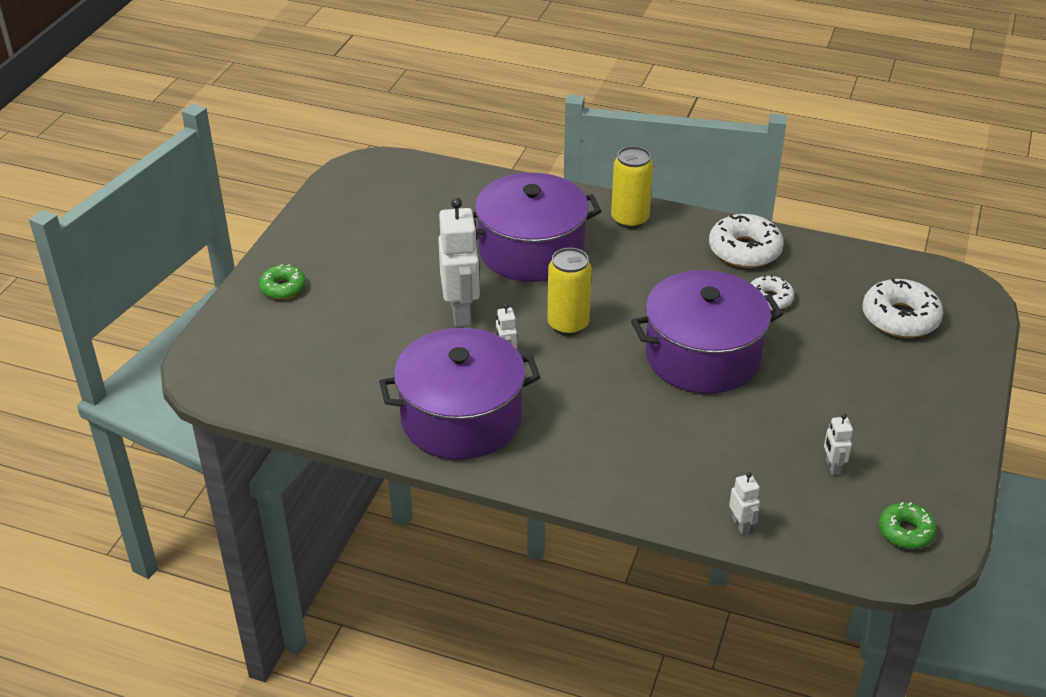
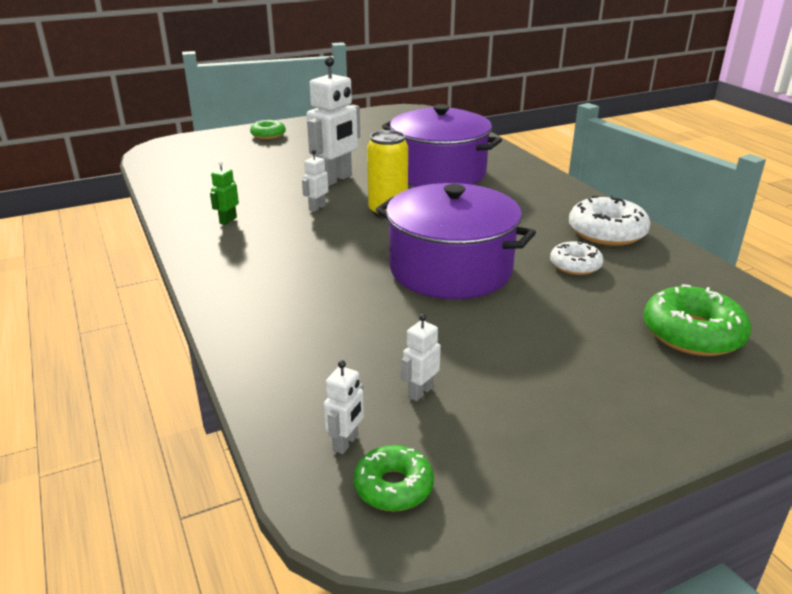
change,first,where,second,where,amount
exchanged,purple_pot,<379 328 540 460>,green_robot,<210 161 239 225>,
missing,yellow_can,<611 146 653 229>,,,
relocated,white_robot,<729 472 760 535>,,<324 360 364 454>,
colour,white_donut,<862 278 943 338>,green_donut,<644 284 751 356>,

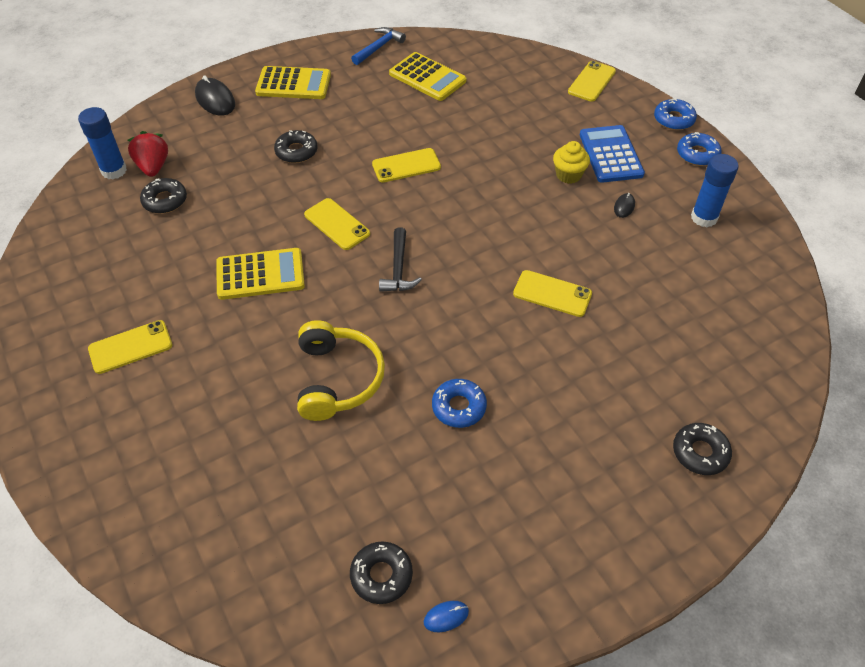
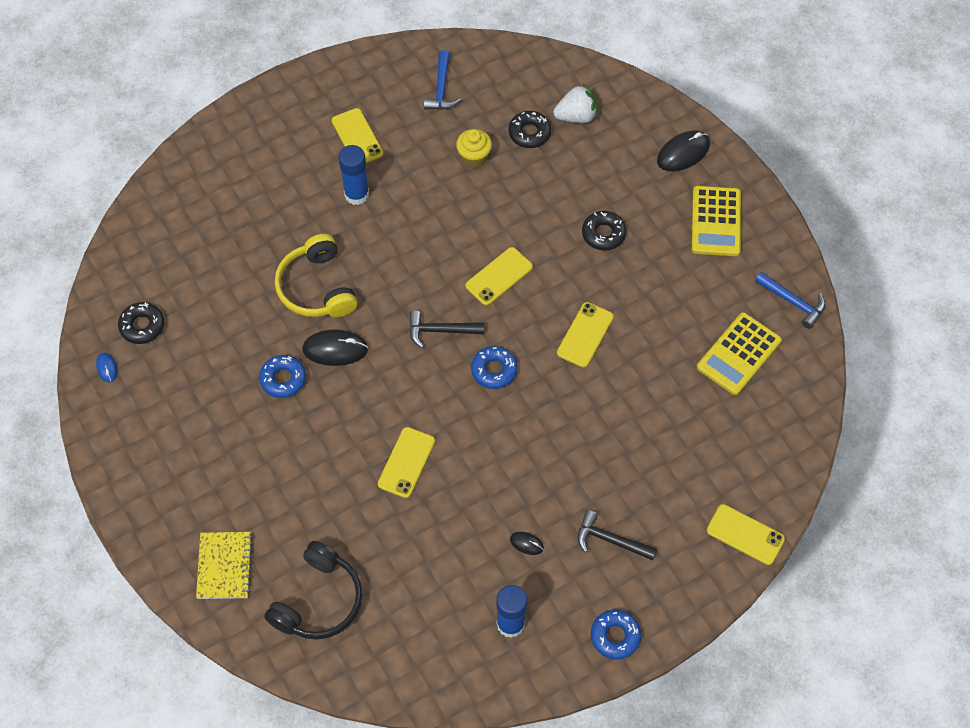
change,first,where,second,where,amount
relocated,blue_glue_stick,<78 107 127 179>,,<338 145 369 205>,
colour,red_strawberry,<128 131 168 177>,white_strawberry,<553 84 597 123>,
missing,yellow_calculator,<216 248 305 300>,,,
spun,yellow_headphones,<297 320 385 421>,,<275 234 357 317>,75 degrees clockwise
spun,yellow_phone,<372 148 441 183>,,<557 302 614 367>,45 degrees clockwise
relocated,yellow_cupcake,<553 141 590 184>,,<456 129 492 166>,
exchanged,blue_calculator,<580 125 645 183>,black_hammer,<578 510 657 560>,
relocated,blue_donut,<654 98 697 130>,,<471 346 518 389>,
exchanged,black_donut,<673 423 732 475>,yellow_notebook,<196 532 253 599>,
appeared,,,black_headphones,<264 541 362 640>,
appeared,,,black_mouse,<302 329 368 366>,
appeared,,,blue_hammer,<424 50 461 110>,

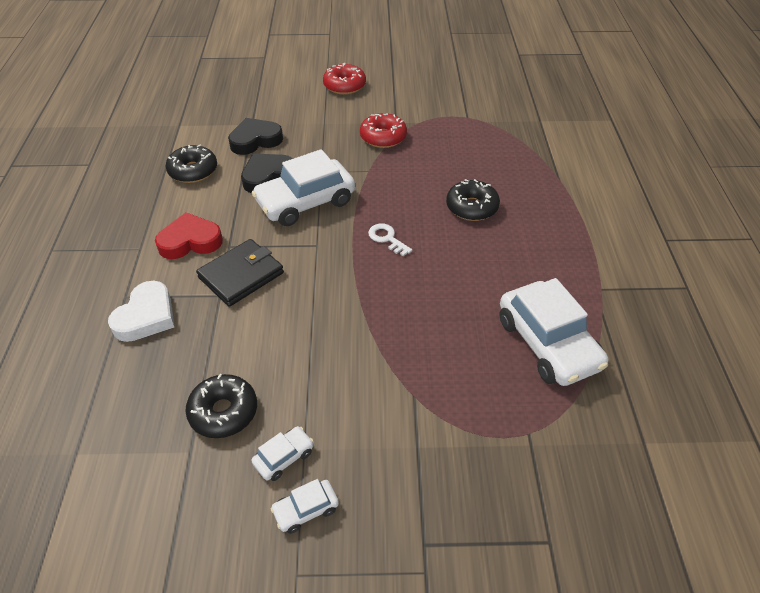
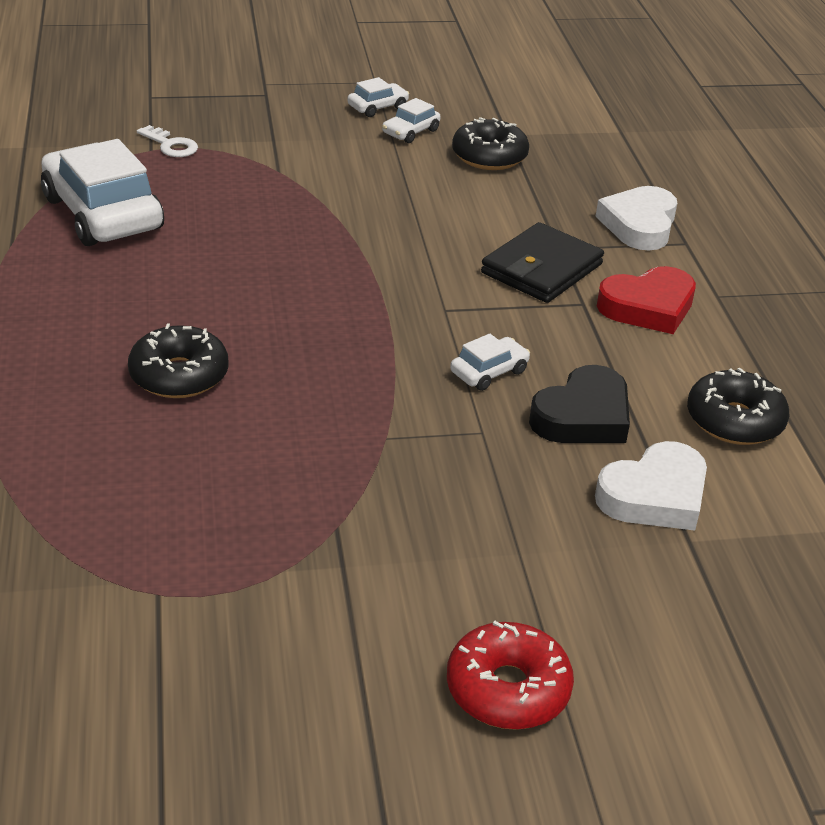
change,first,where,second,where,amount
colour,black_heart,<228 118 283 155>,white_heart,<595 441 707 531>,
size,white_car,<252 149 355 226>,,<450 334 530 391>,x0.45
missing,red_donut,<360 113 407 148>,,,
relocated,white_key,<368 223 412 256>,,<137 125 198 157>,

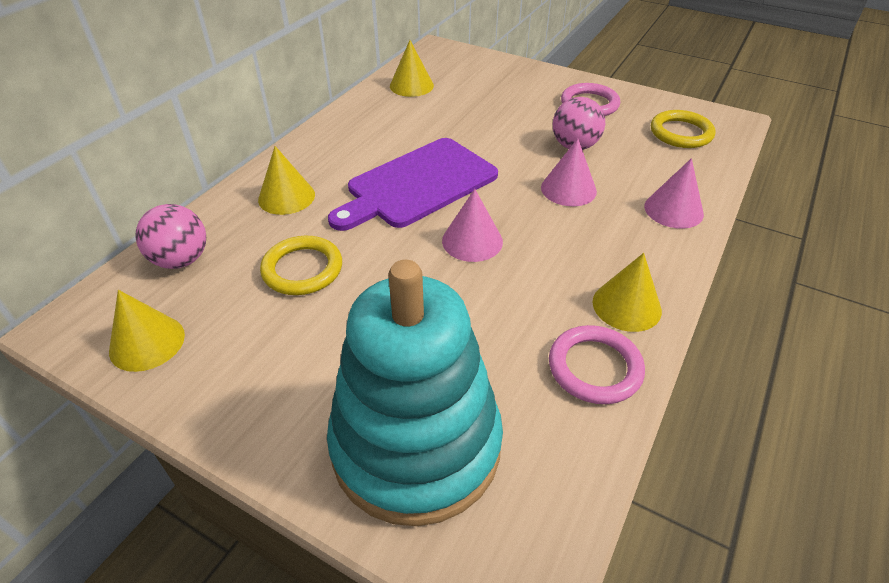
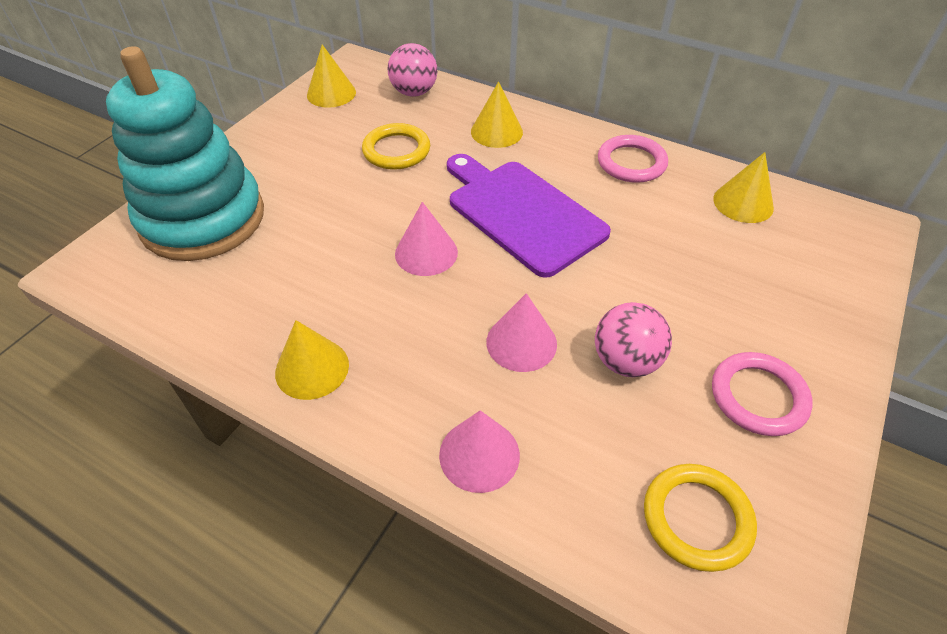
change,first,where,second,where,amount
relocated,pink_ring,<549 325 645 404>,,<598 135 668 183>,

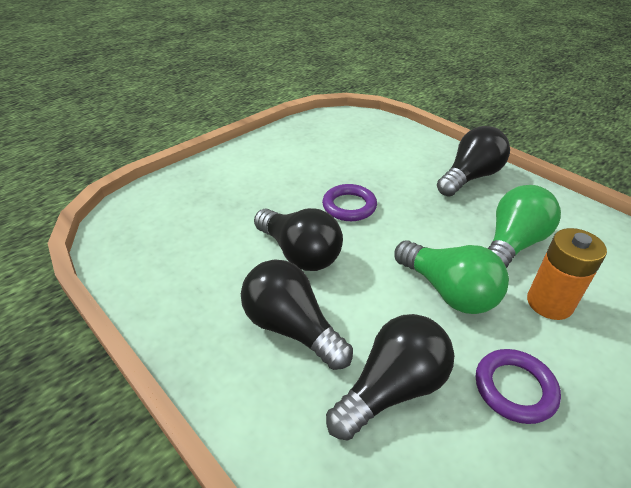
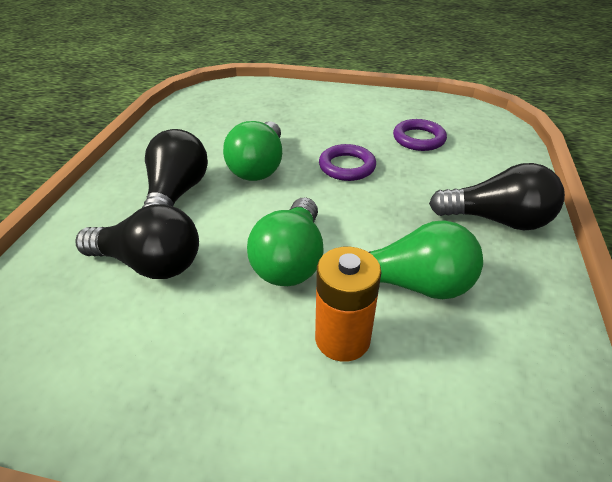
change,first,where,second,where,amount
colour,black_light_bulb,<254 208 343 271>,green_light_bulb,<223 121 282 181>,
relocated,purple_ring,<476 349 561 424>,,<393 119 447 151>,

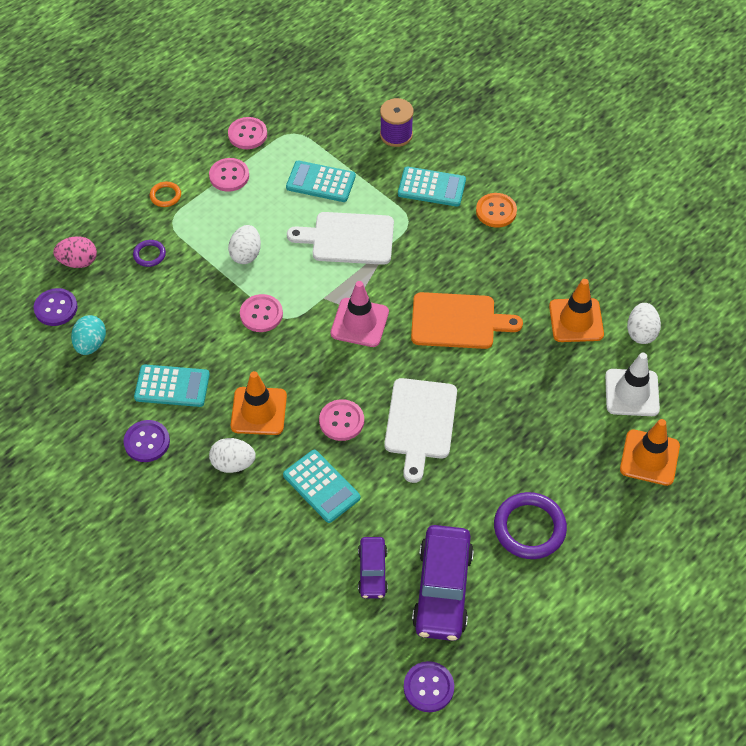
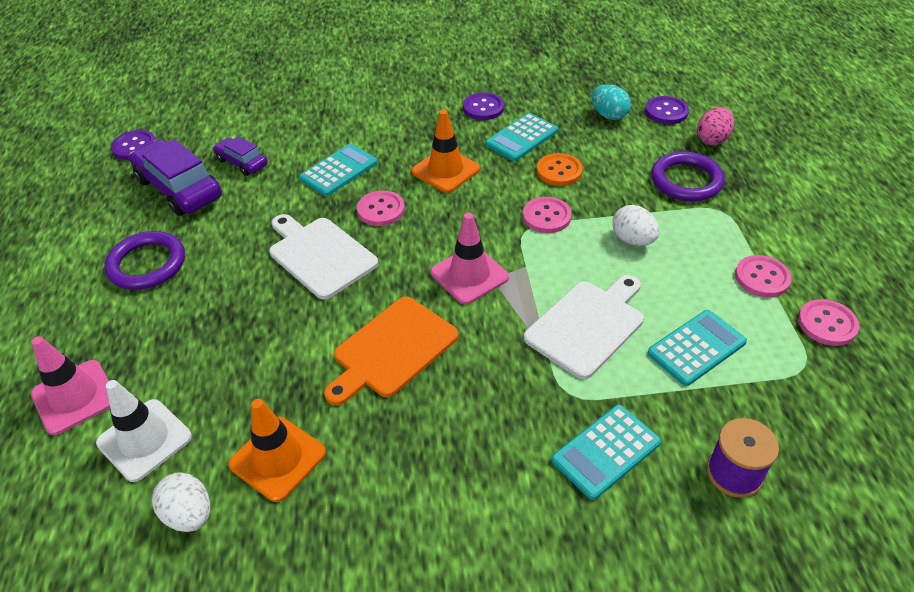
change,first,where,second,where,amount
size,purple_ring,<133 240 166 267>,,<651 152 725 201>,x1.96
missing,orange_ring,<150 182 181 207>,,,
missing,white_egg,<209 438 256 473>,,,
spun,turquoise_calculator,<283 450 360 523>,,<299 144 378 196>,135 degrees clockwise
relocated,orange_button,<476 193 517 228>,,<537 153 583 186>,
colour,orange_traffic_cone,<620 419 680 486>,pink_traffic_cone,<31 336 110 435>,

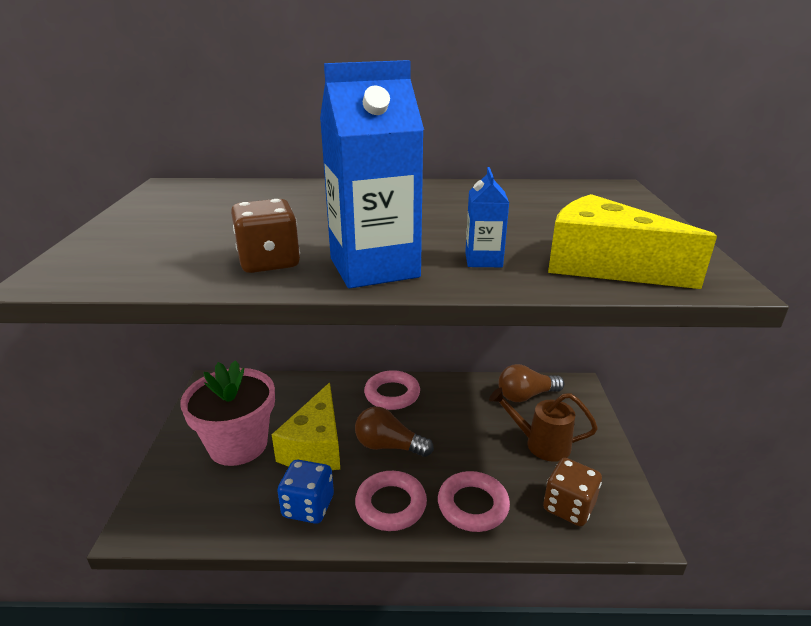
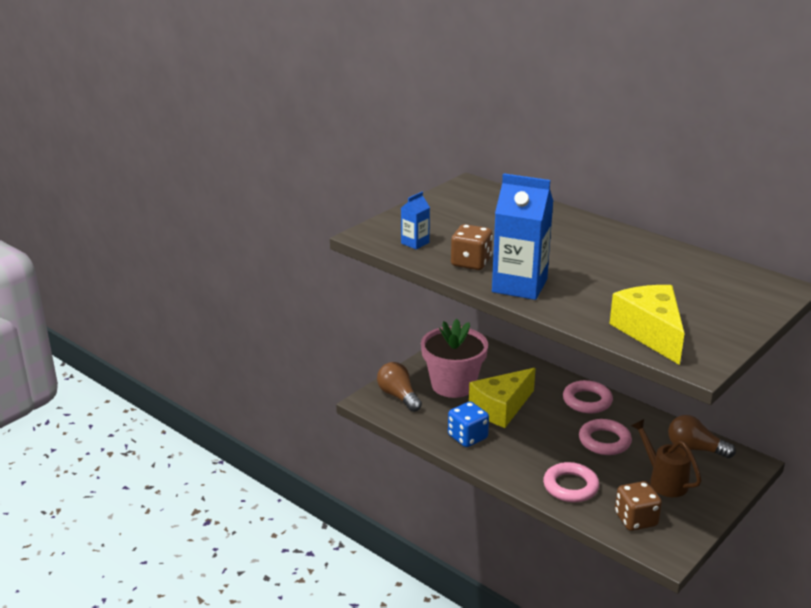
change,first,where,second,where,amount
relocated,brown_light_bulb,<355 407 434 457>,,<377 362 422 412>,
relocated,pink_ring,<355 471 427 531>,,<579 419 632 455>,
relocated,blue_carton,<465 167 509 267>,,<401 192 430 250>,

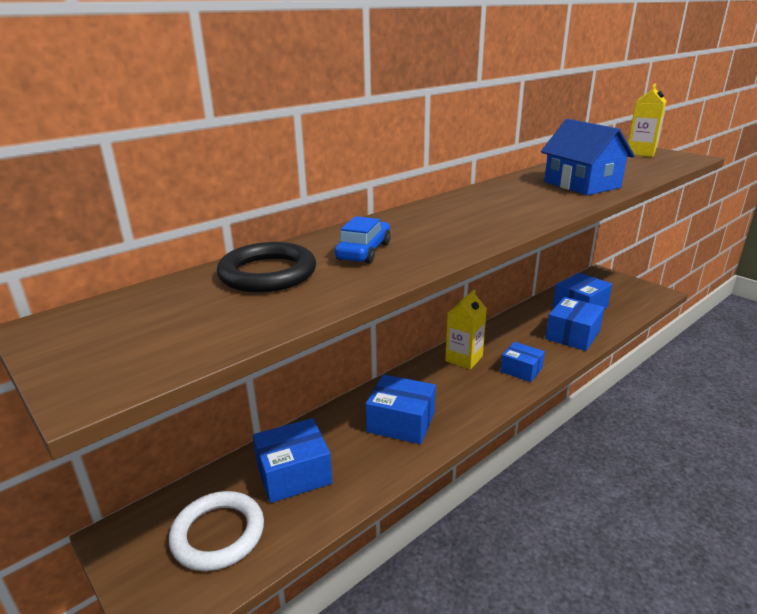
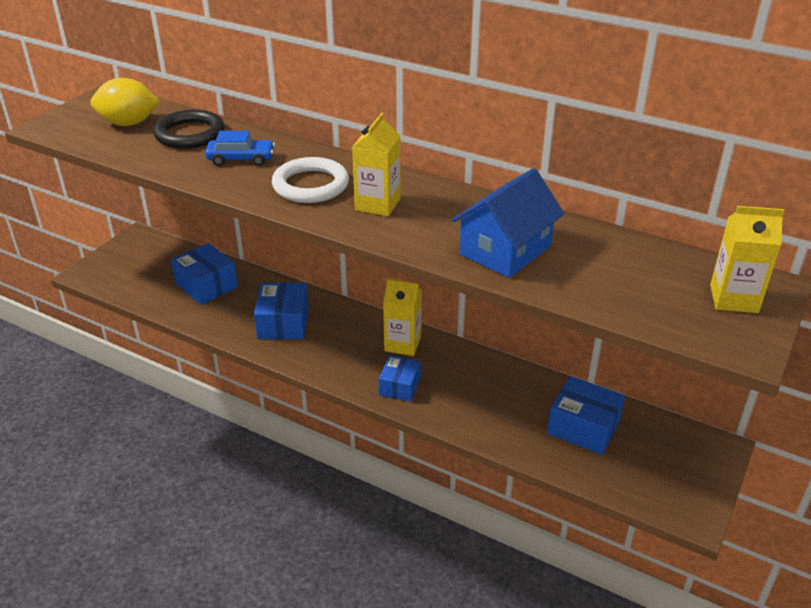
change,first,where,second,where,amount
relocated,white_ring,<169 491 264 571>,,<272 157 349 203>,
missing,blue_box,<545 297 604 351>,,,
appeared,,,yellow_lemon,<90 78 160 126>,
appeared,,,yellow_carton,<352 113 400 216>,

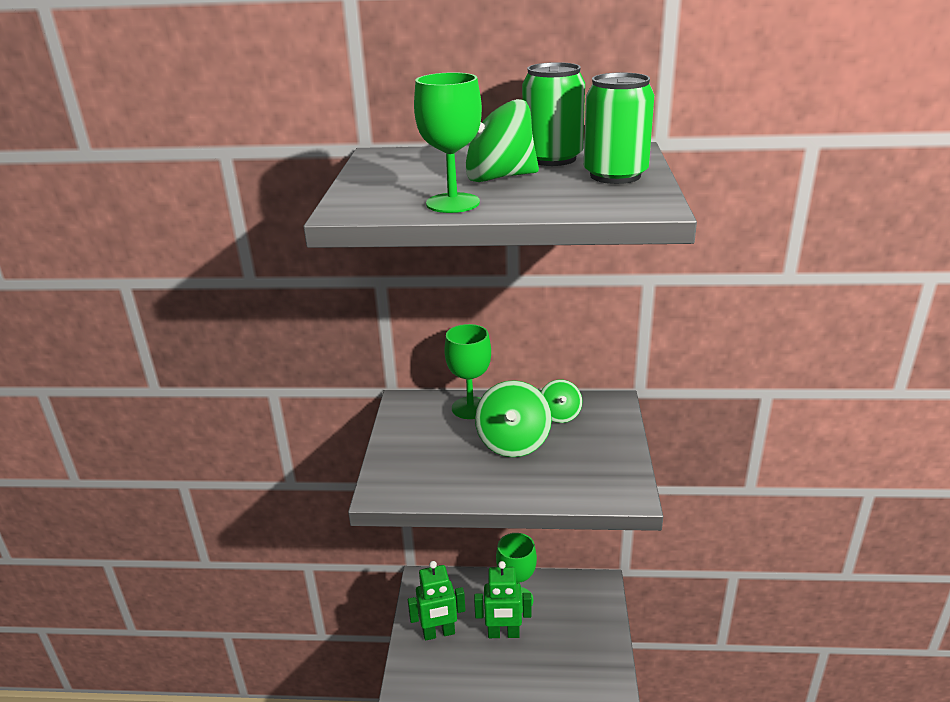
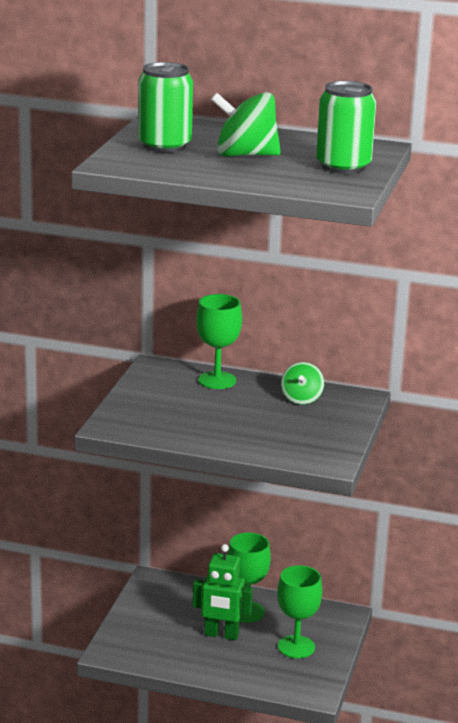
change,first,where,second,where,amount
missing,green_robot,<408 561 465 641>,,,
relocated,green_goblet,<414 72 482 213>,,<277 565 322 658>,
missing,green_spinning_top,<475 380 552 457>,,,
relocated,green_can,<522 62 585 166>,,<138 62 193 153>,

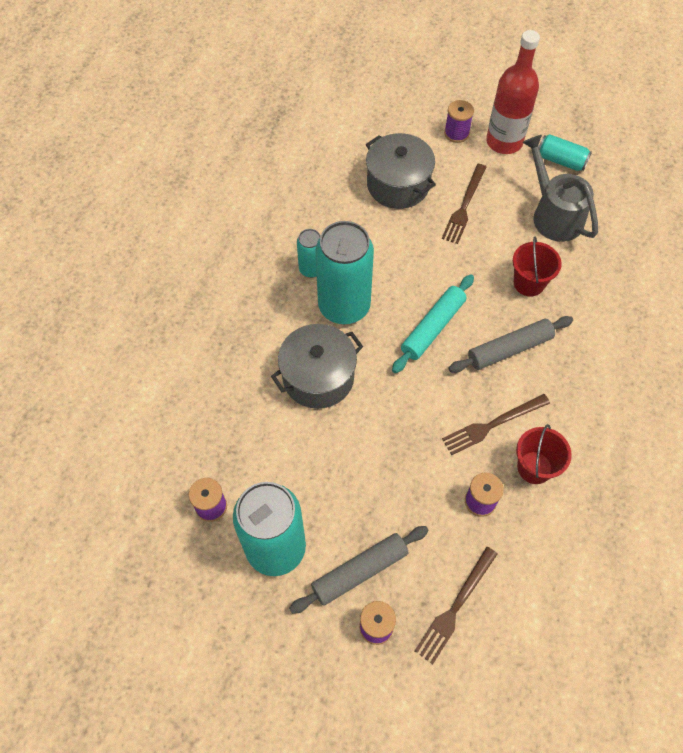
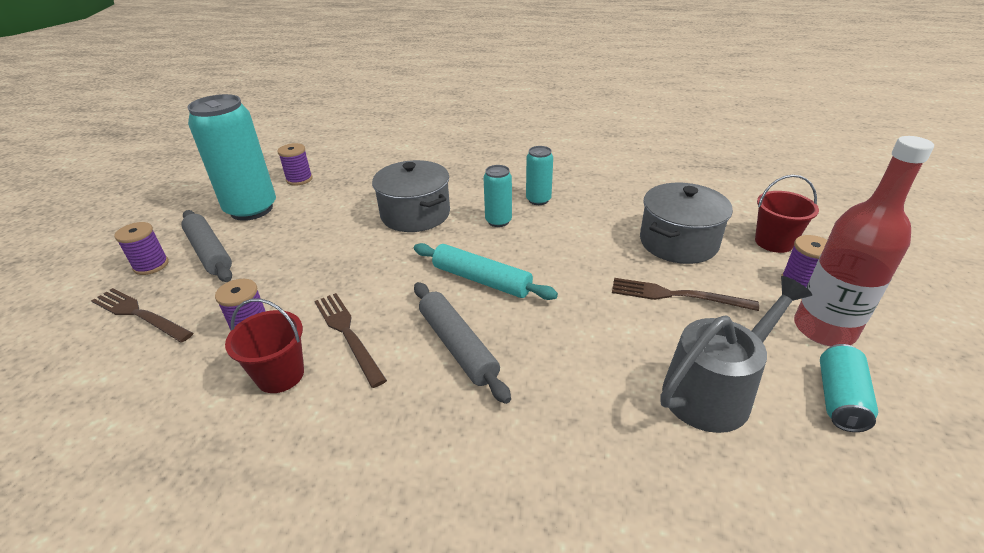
change,first,where,second,where,amount
size,turquoise_can,<315 221 374 324>,,<483 165 512 227>,x0.49
relocated,red_bucket,<513 237 562 297>,,<755 175 819 253>,

